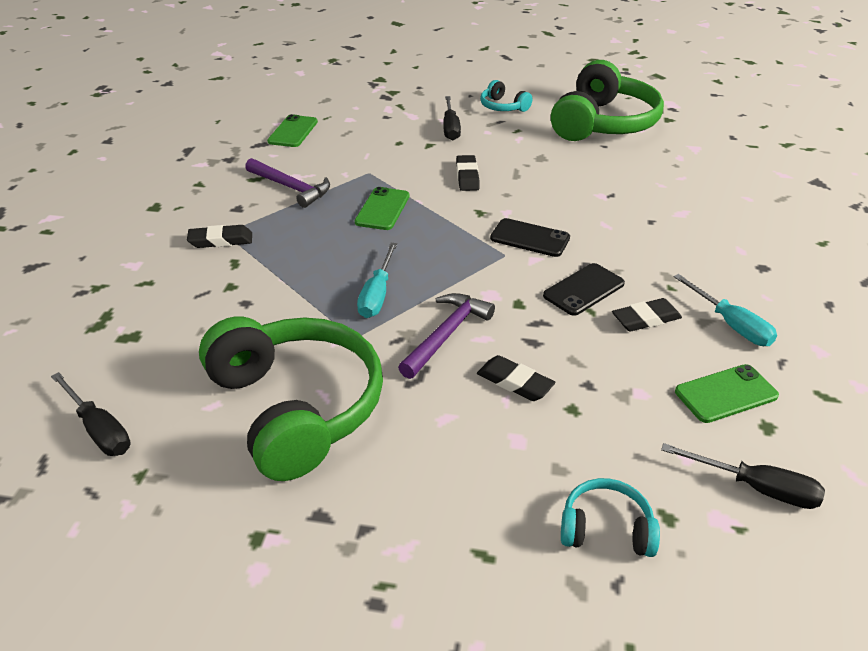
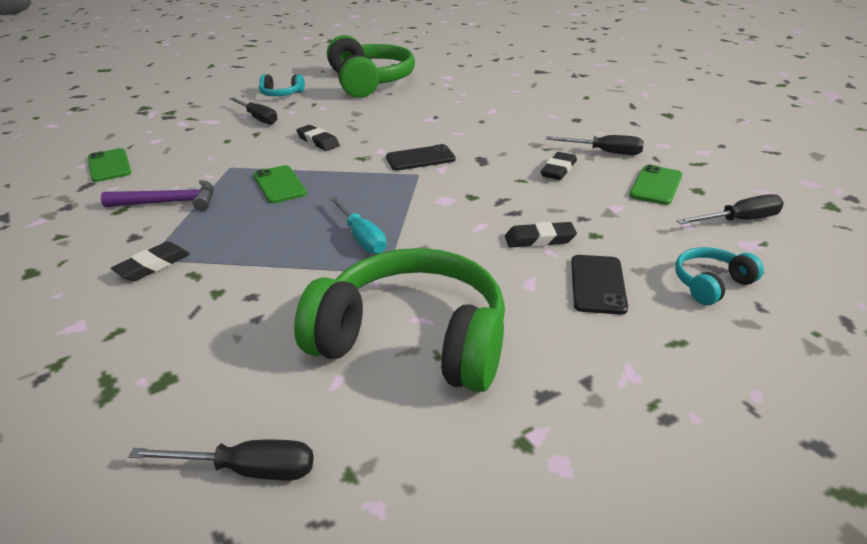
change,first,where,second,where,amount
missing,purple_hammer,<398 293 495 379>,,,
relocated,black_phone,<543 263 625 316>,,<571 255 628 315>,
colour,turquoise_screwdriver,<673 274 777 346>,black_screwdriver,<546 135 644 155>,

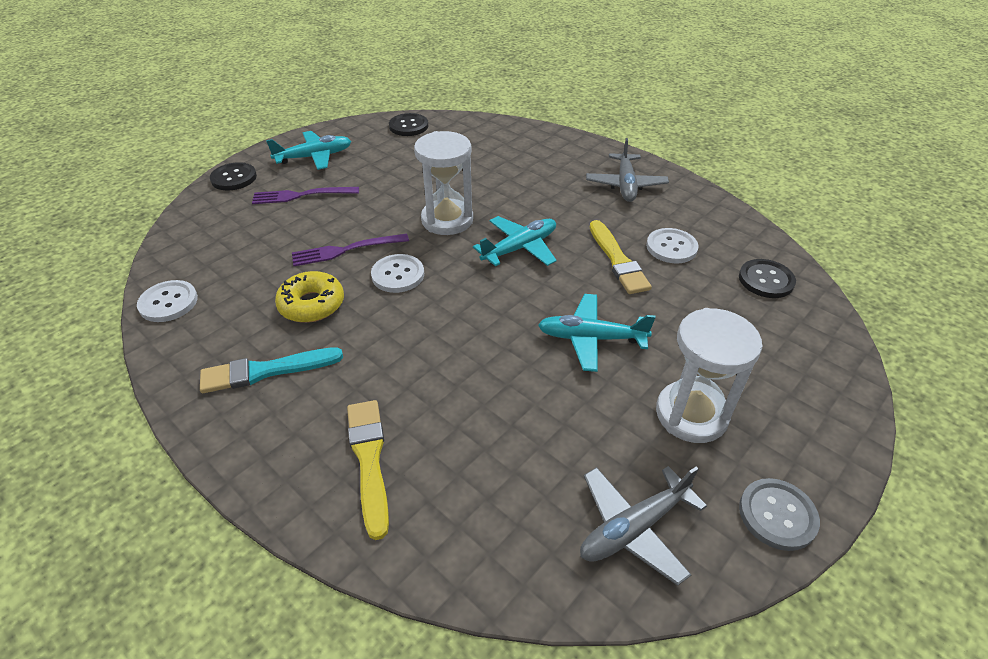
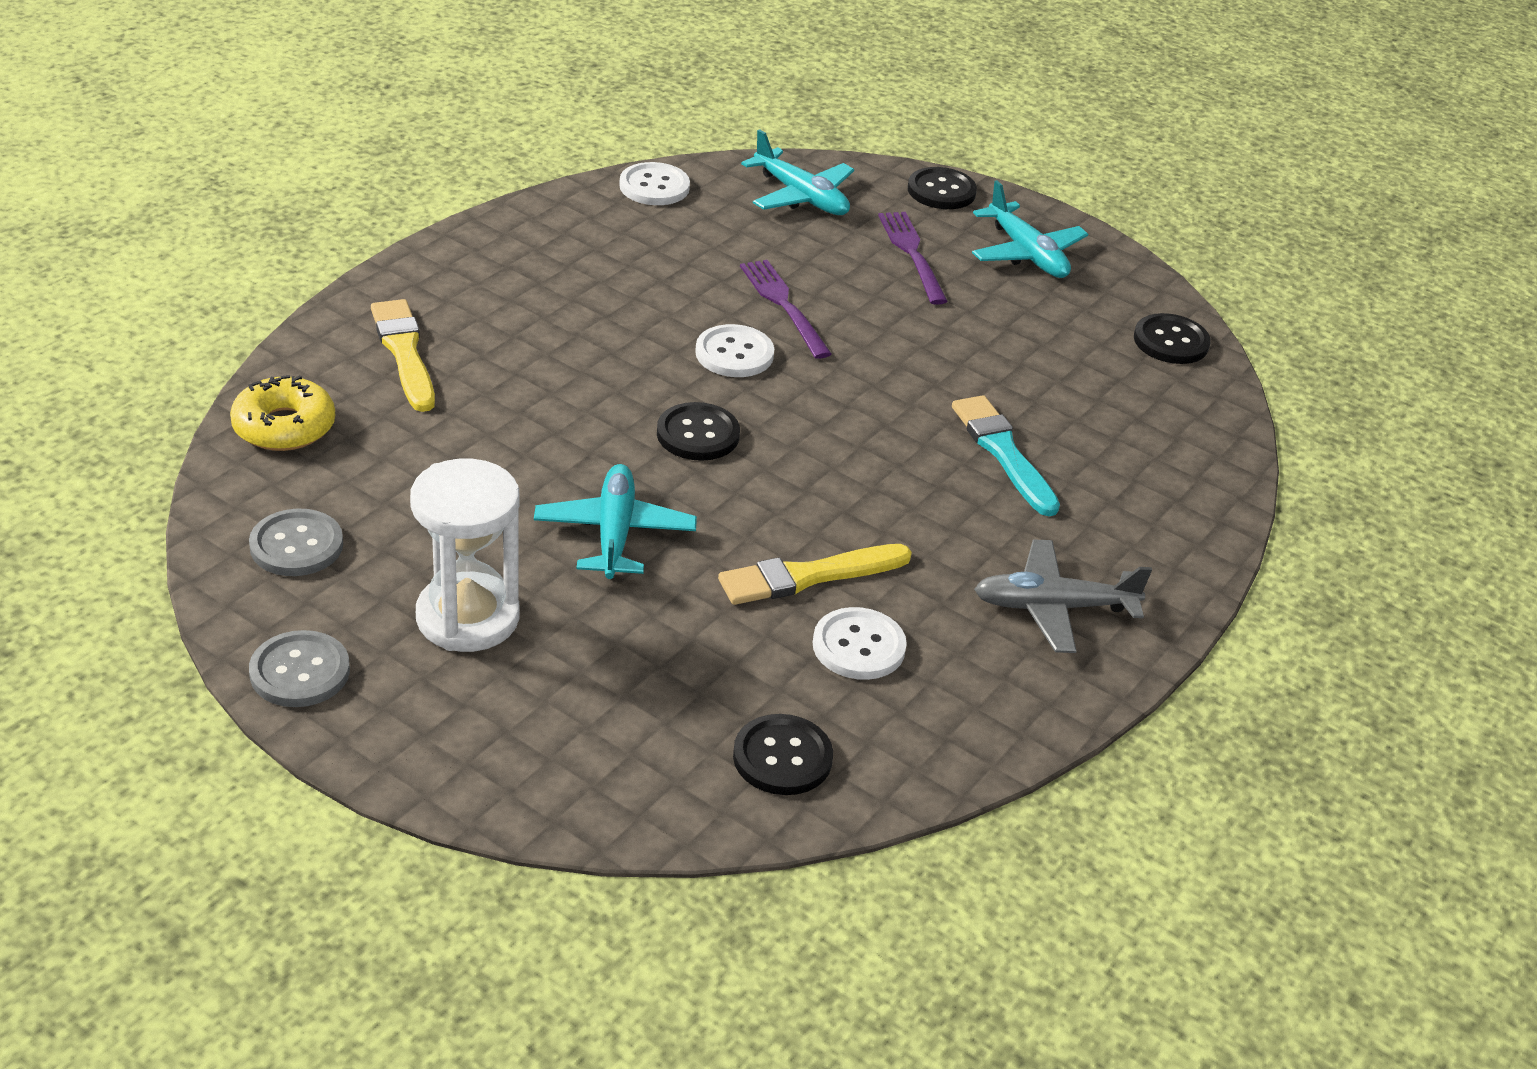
change,first,where,second,where,amount
relocated,turquoise_brush,<200 347 343 393>,,<952 395 1060 516>,
relocated,yellow_donut,<275 271 344 323>,,<230 375 335 451>,
spun,yellow_brush,<347 400 389 540>,,<371 299 435 412>,90 degrees counterclockwise
missing,white_hourglass,<414 131 473 235>,,,
relocated,turquoise_plane,<473 216 557 266>,,<741 129 854 215>,
exchanged,grey_plane,<580 466 707 586>,grey_button,<249 509 343 576>,
appeared,,,black_button,<657 402 740 461>,

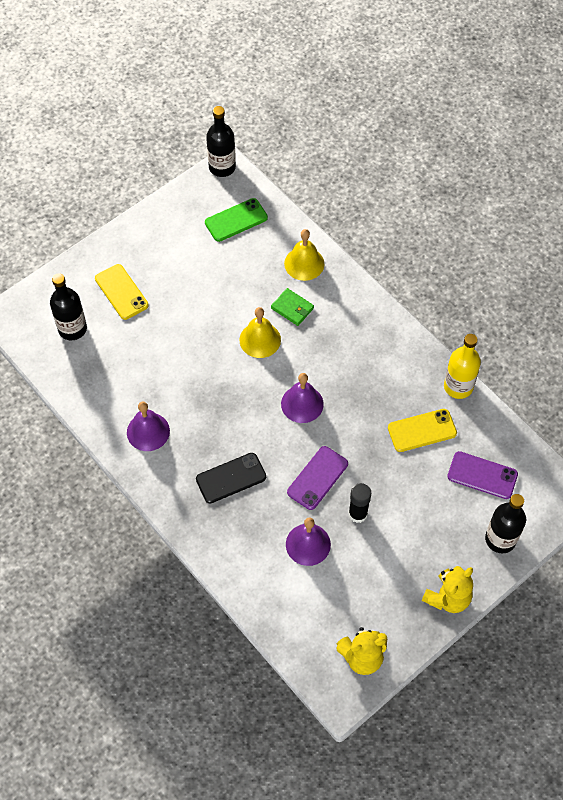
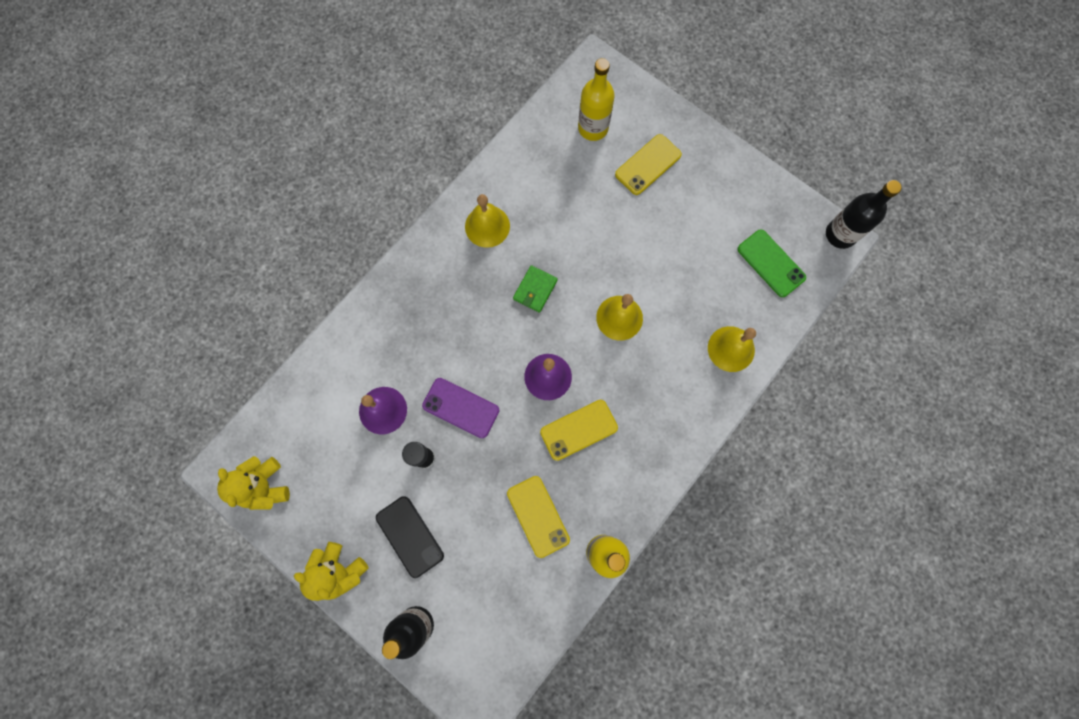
change,first,where,second,where,amount
colour,black_bottle,<50 273 87 340>,yellow_bottle,<578 58 615 141>,
colour,purple_bell,<127 401 170 451>,yellow_bell,<465 194 510 248>,
relocated,black_phone,<196 453 266 503>,,<376 496 444 578>,
relocated,green_wallet,<271 288 314 326>,,<513 265 558 313>,
missing,purple_phone,<447 451 518 499>,,,
appeared,,,yellow_phone,<540 400 618 461>,

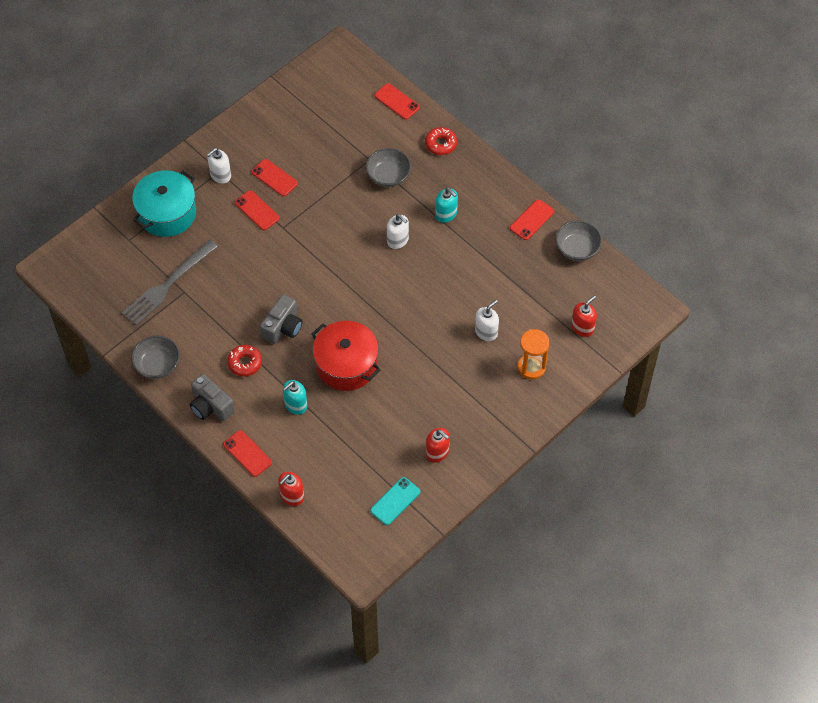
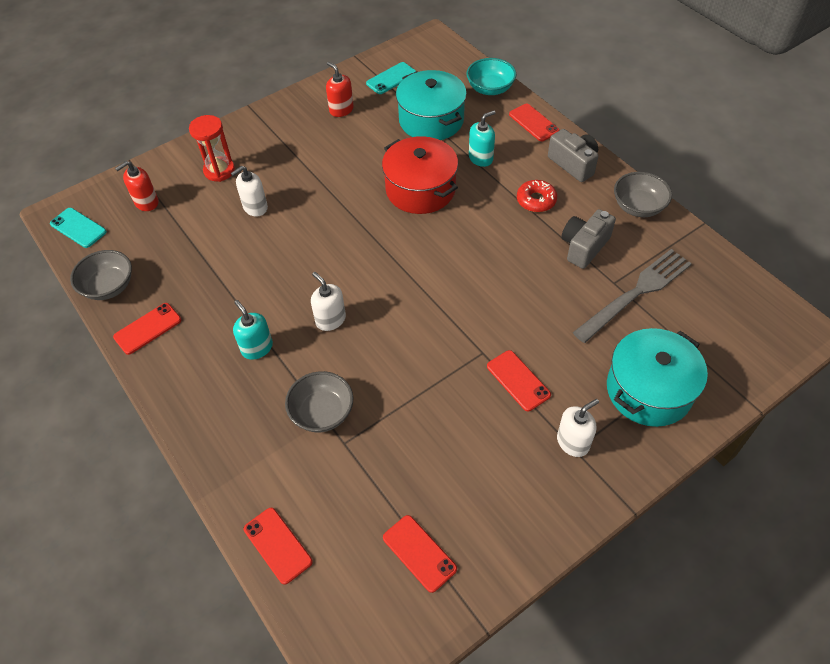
change,first,where,second,where,amount
relocated,red_phone,<251 159 298 196>,,<383 515 457 593>,
relocated,grey_camera,<260 294 302 344>,,<562 209 616 269>,
exchanged,red_soap_dispenser,<278 472 304 506>,turquoise_bowl,<466 58 516 95>,
missing,red_donut,<425 127 457 155>,,,
colour,orange_hourglass,<518 329 549 380>,red_hourglass,<189 115 235 182>,
appeared,,,turquoise_phone,<50 208 107 248>,
appeared,,,turquoise_pot,<396 70 467 140>,

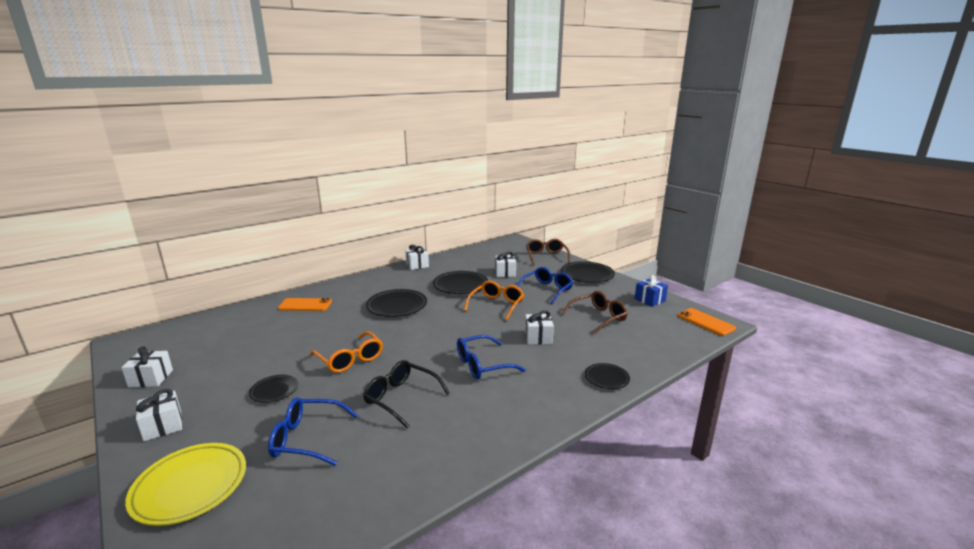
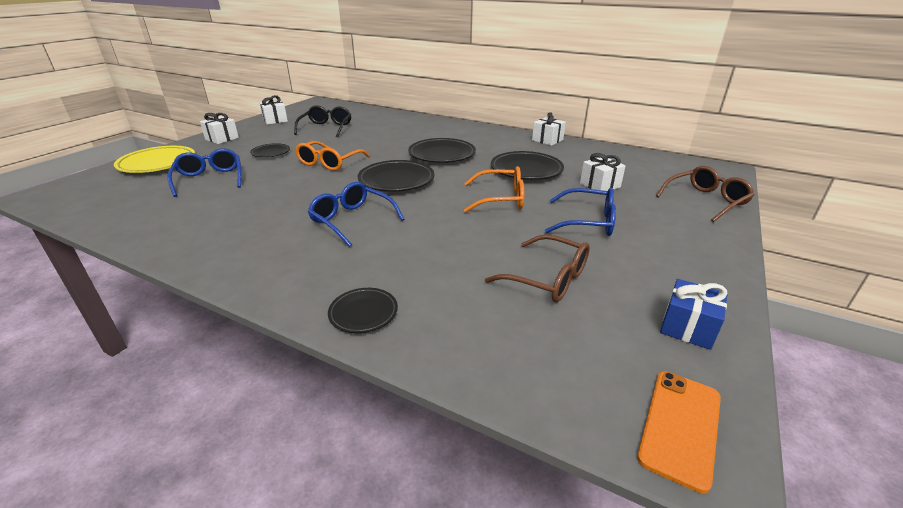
change,first,where,second,where,amount
missing,orange_phone,<278 298 332 311>,,,
relocated,black_glasses,<363 360 450 429>,,<294 105 352 137>,
missing,white_gift,<525 310 554 345>,,,
relocated,black_plate,<561 261 615 283>,,<357 160 434 192>,

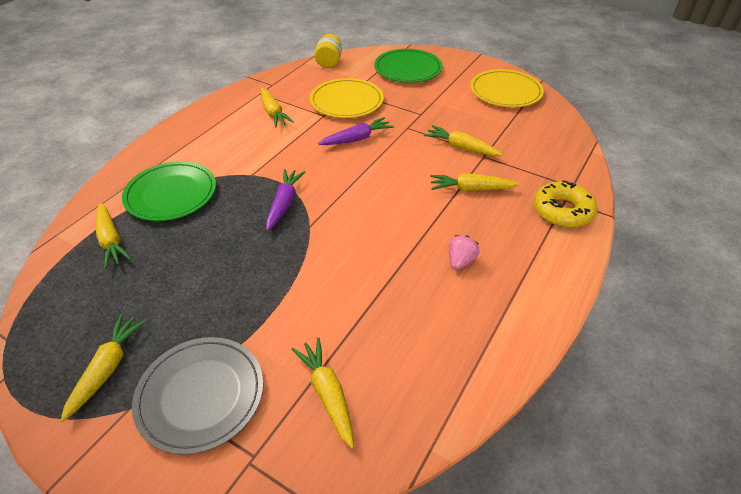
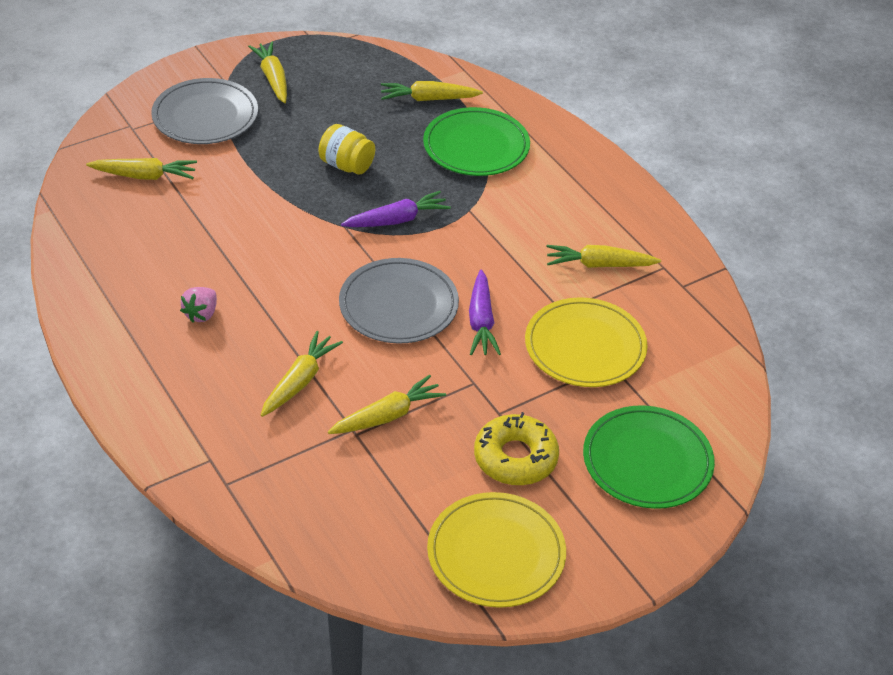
change,first,where,second,where,amount
spun,yellow_carrot,<60 314 146 422>,,<248 41 287 103>,150 degrees counterclockwise
spun,purple_carrot,<266 169 305 231>,,<341 191 451 227>,60 degrees counterclockwise
relocated,yellow_jar,<314 34 342 68>,,<318 124 375 175>,
spun,pink_strawberry,<449 235 479 270>,,<180 287 217 323>,60 degrees clockwise
relocated,yellow_donut,<534 180 598 228>,,<474 412 559 485>,
appeared,,,grey_plate,<339 258 459 343>,

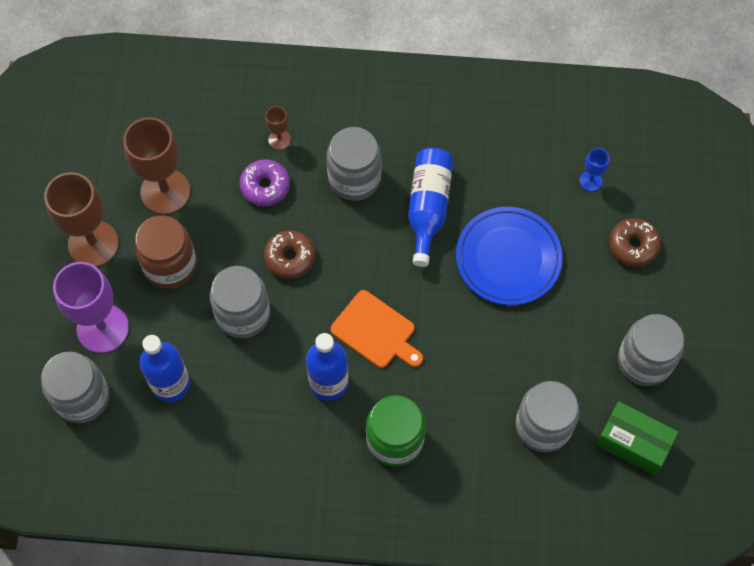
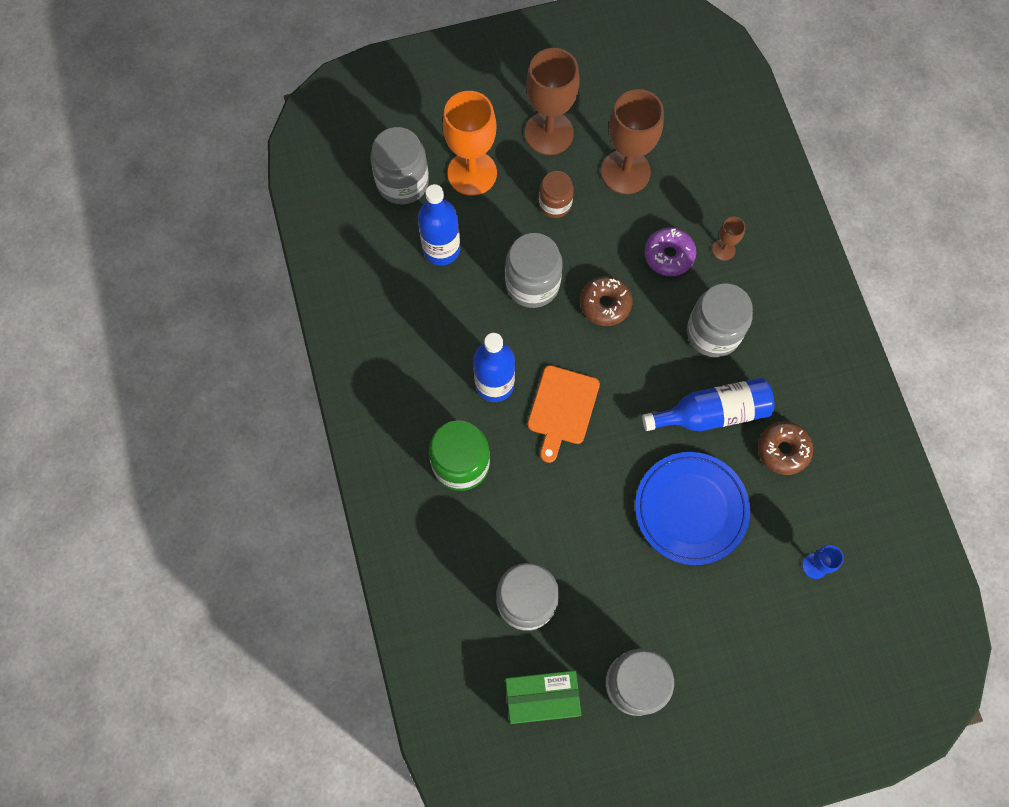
change,first,where,second,where,amount
colour,purple_goblet,<53 262 129 353>,orange_goblet,<443 91 497 196>,
size,brown_jar,<134 215 197 288>,,<539 171 574 218>,x0.62
spun,green_box,<596 401 678 475>,,<505 670 581 724>,75 degrees clockwise
relocated,brown_donut,<609 218 661 267>,,<758 422 813 475>,

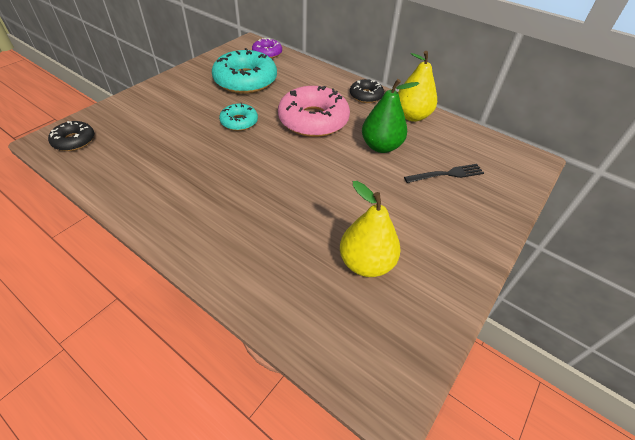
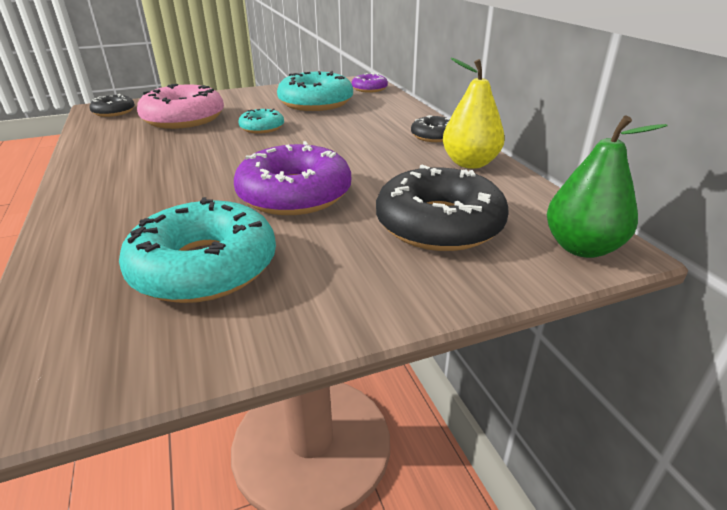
change,first,where,second,where,amount
relocated,pink_donut,<278 86 350 137>,,<137 84 224 129>,
exchanged,yellow_pear,<340 181 401 277>,turquoise_donut,<119 197 276 303>,
relocated,green_pear,<362 79 419 153>,,<547 115 667 258>,
exchanged,black_fork,<404 164 484 183>,black_donut,<376 164 508 251>,
appeared,,,purple_donut,<234 141 351 215>,

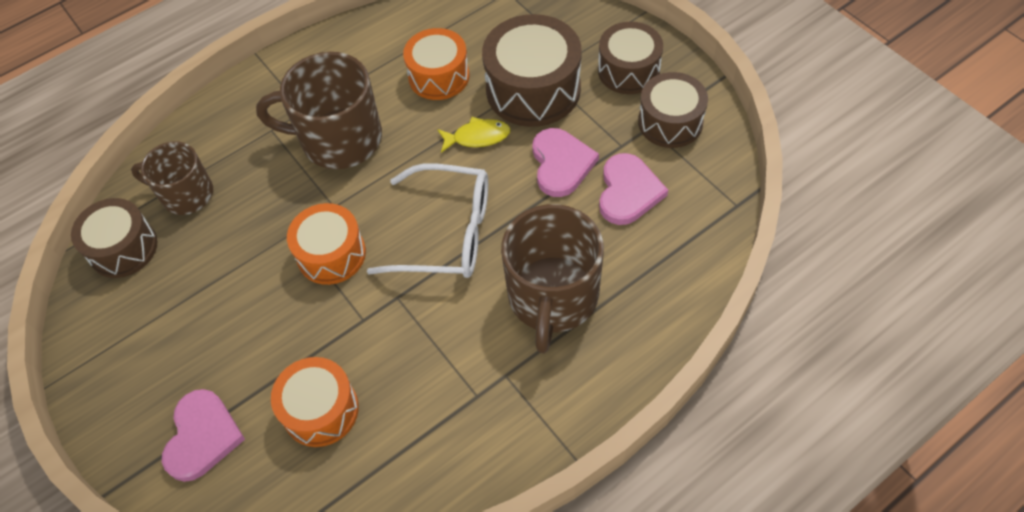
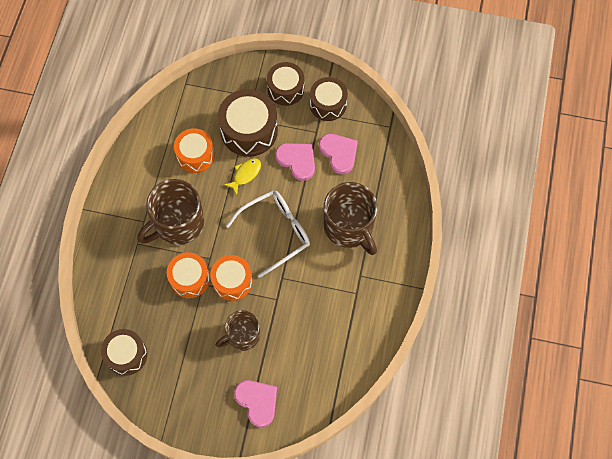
change,first,where,second,where,amount
relocated,brown_mug,<131 141 213 215>,,<216 310 260 351>,
relocated,orange_drum,<271 357 359 447>,,<167 252 210 298>,

